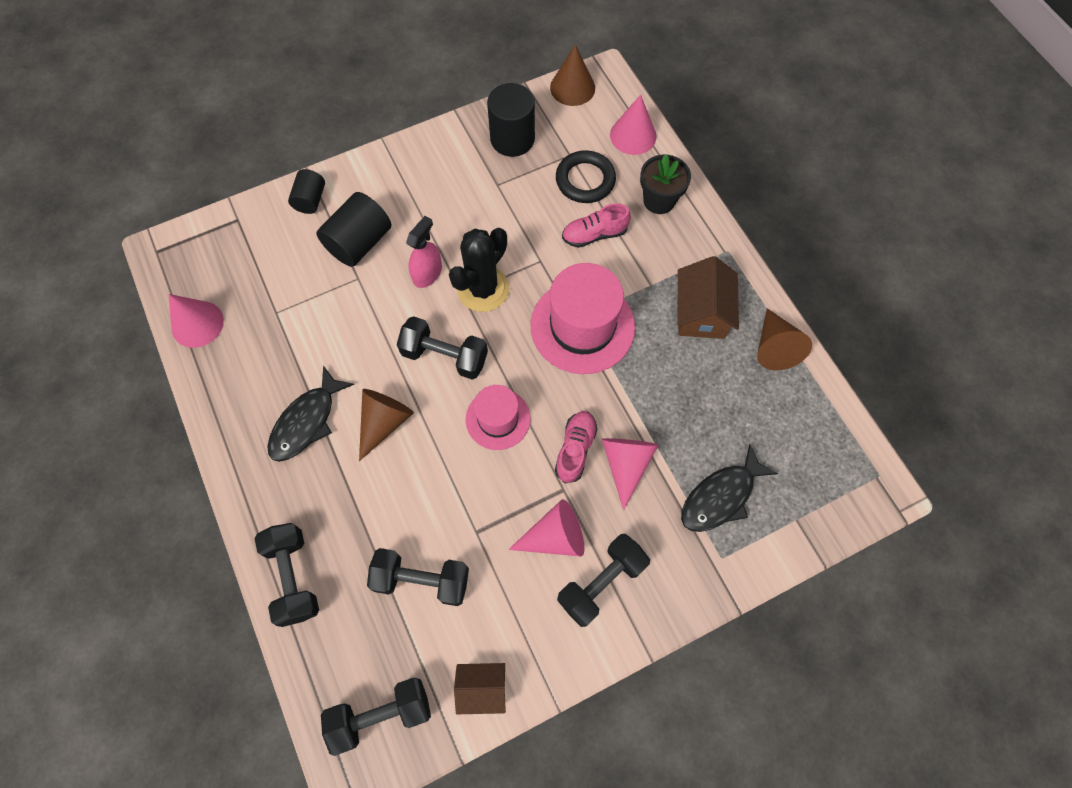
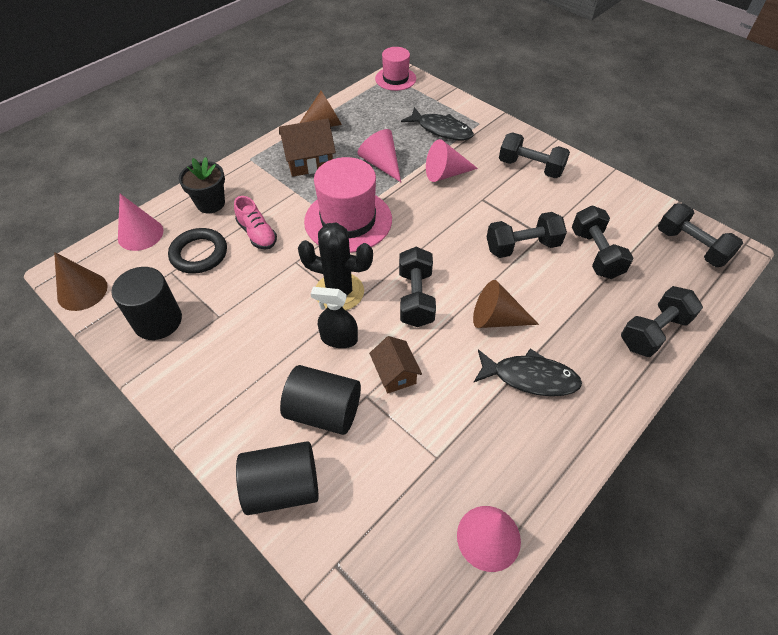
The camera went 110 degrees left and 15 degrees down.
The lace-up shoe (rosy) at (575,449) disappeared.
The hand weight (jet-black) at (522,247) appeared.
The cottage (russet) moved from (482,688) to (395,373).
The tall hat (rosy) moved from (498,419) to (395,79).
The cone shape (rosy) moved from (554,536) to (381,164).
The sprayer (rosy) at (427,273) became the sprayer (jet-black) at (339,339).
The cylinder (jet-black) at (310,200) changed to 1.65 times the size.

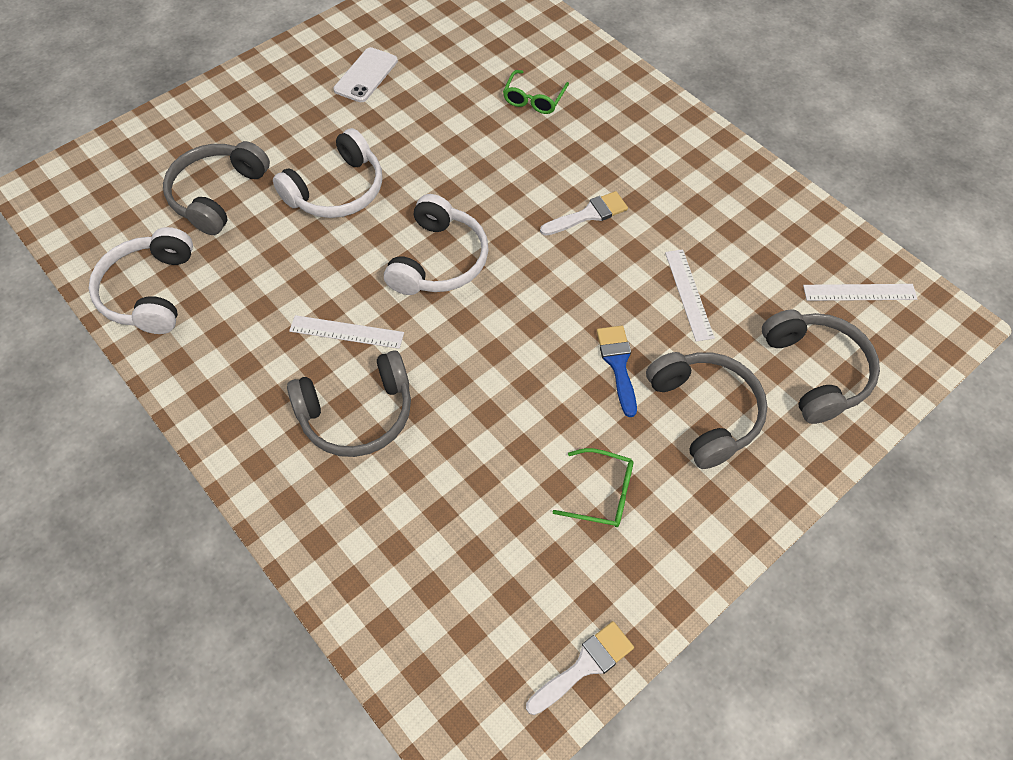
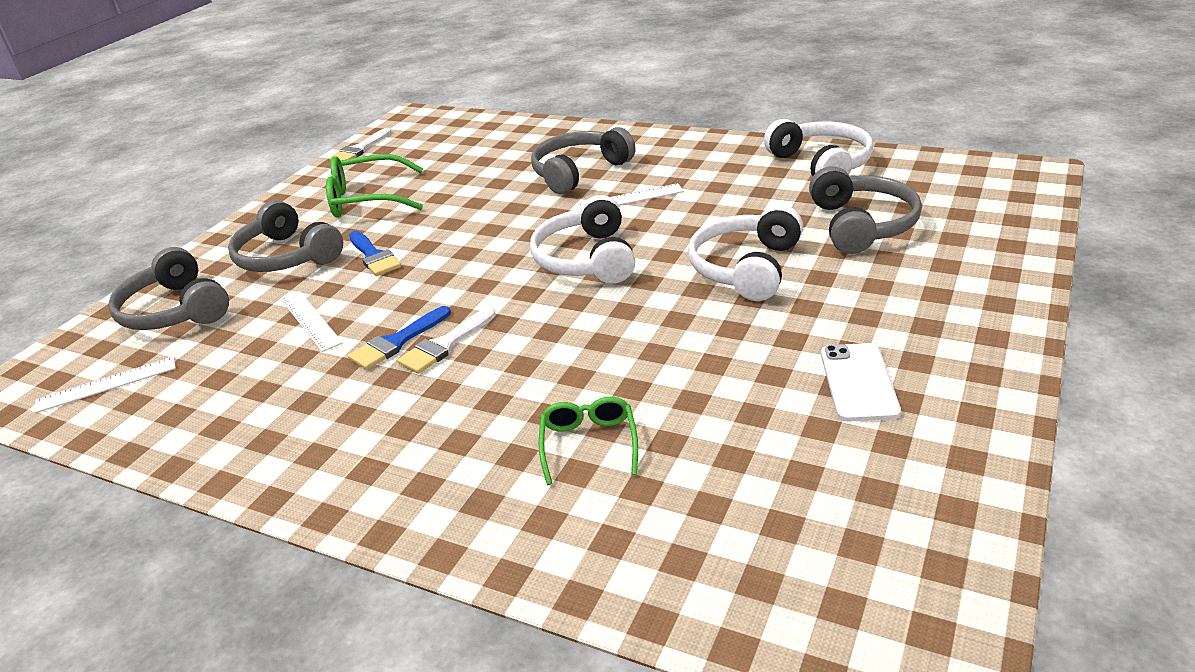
The camera went 160 degrees right and 25 degrees down.
The paintbrush (blue) at (397,342) appeared.
The spectacles (emerald) at (602,493) changed to 1.64 times the size.

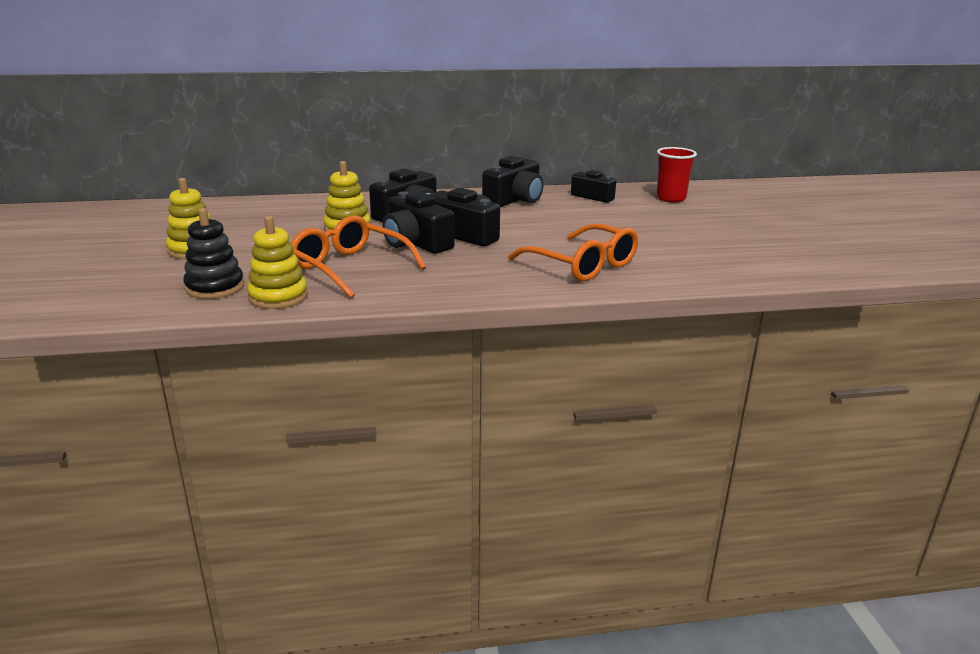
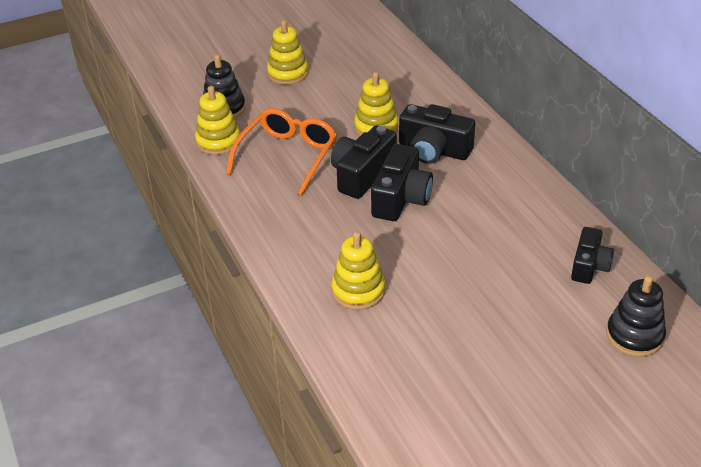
The camera went 75 degrees right and 15 degrees up.
The compact camera (jet-black) at (515,199) disappeared.
The spectacles (orange-coloured) at (583,265) was replaced by the stacking toy (yellow) at (358,291).
The beaker (crimson) at (671,198) was replaced by the stacking toy (jet-black) at (634,336).

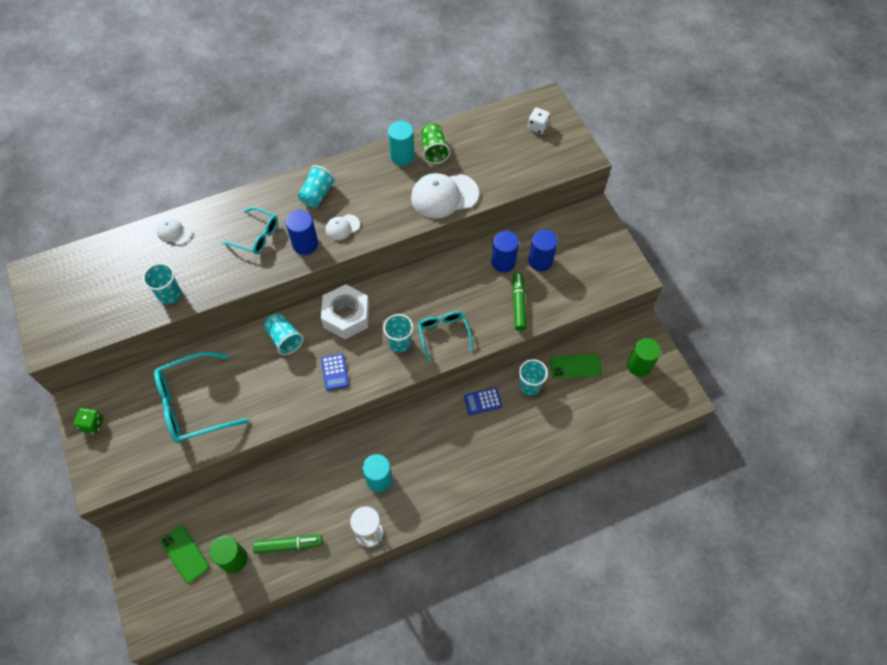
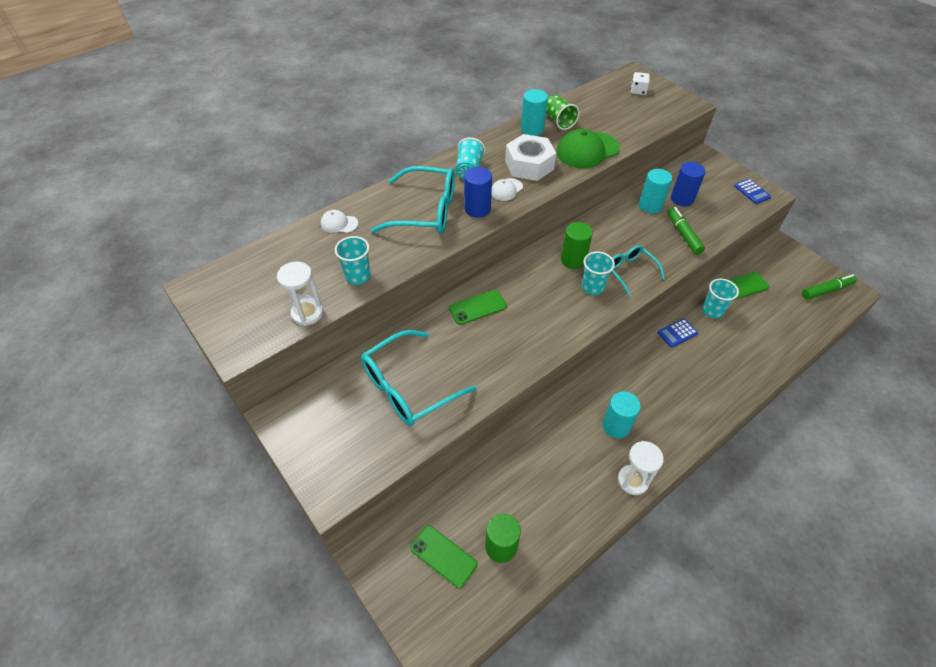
The camera went 15 degrees left and 10 degrees down.
The game die (emerald) at (92,424) disappeared.
The hourglass (white) at (307,313) appeared.
The felt pen (emerald) moved from (288,545) to (826,290).
The hex nut (white) moved from (346,316) to (529,165).
The adding machine (blue) moved from (334,372) to (752,192).
The cylinder (emerald) moved from (639,365) to (573,260).
The beaker (turquoise) at (284,339) was replaced by the smartphone (emerald) at (477,307).
The cap (white) at (444,196) became the cap (emerald) at (587,150).
The cylinder (blue) at (503,262) became the cylinder (turquoise) at (650,206).
The spectacles (turquoise) at (257,236) changed to 1.70 times the size.

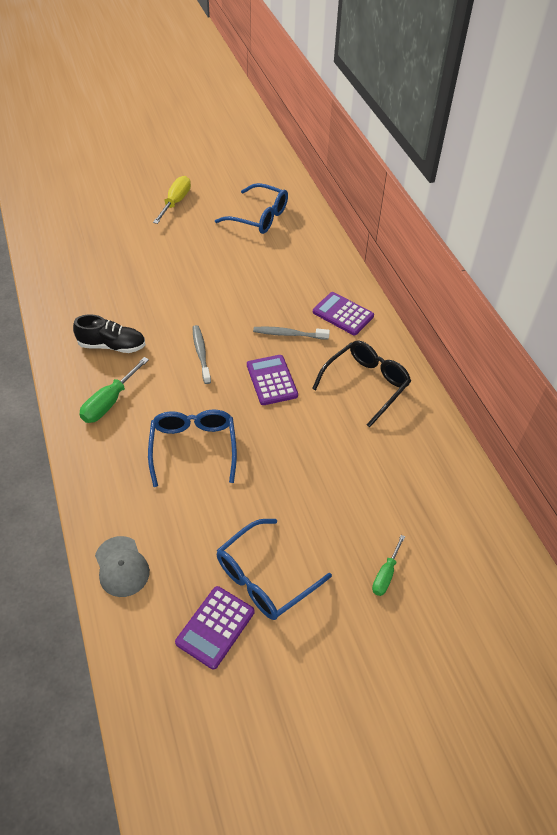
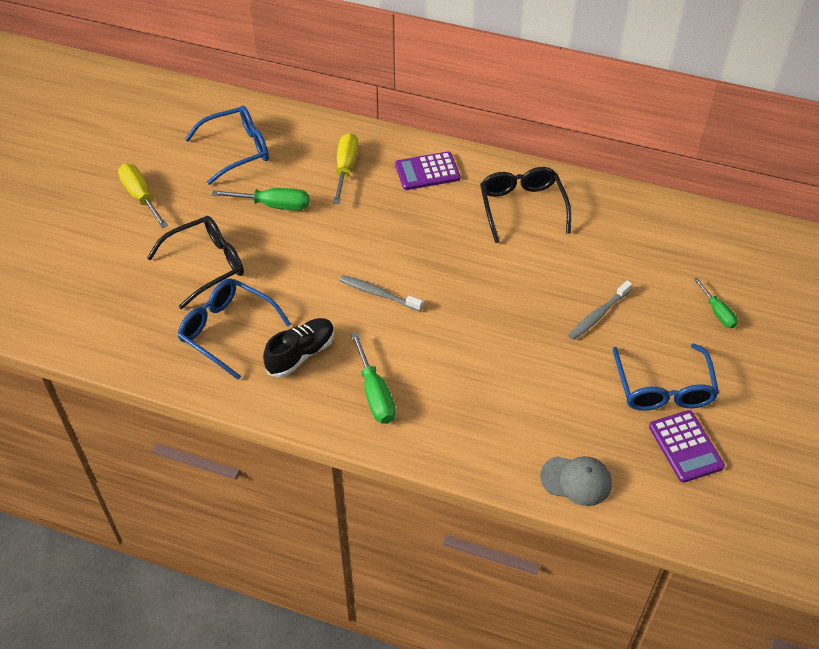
The camera went 50 degrees left and 0 degrees up.
The adding machine (violet) at (271,380) disappeared.
The spectacles (jet-black) at (205,265) appeared.
The screwdriver (emerald) at (274,205) appeared.
The screwdriver (yellow) at (345,168) appeared.
The spectacles (blue) moved from (193,449) to (228,331).
The dental brush (grey) moved from (289,334) to (598,315).

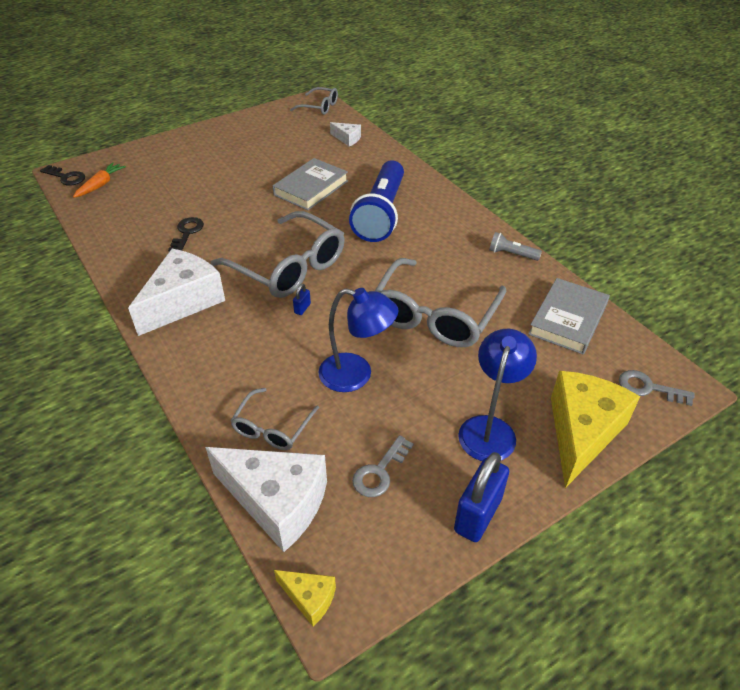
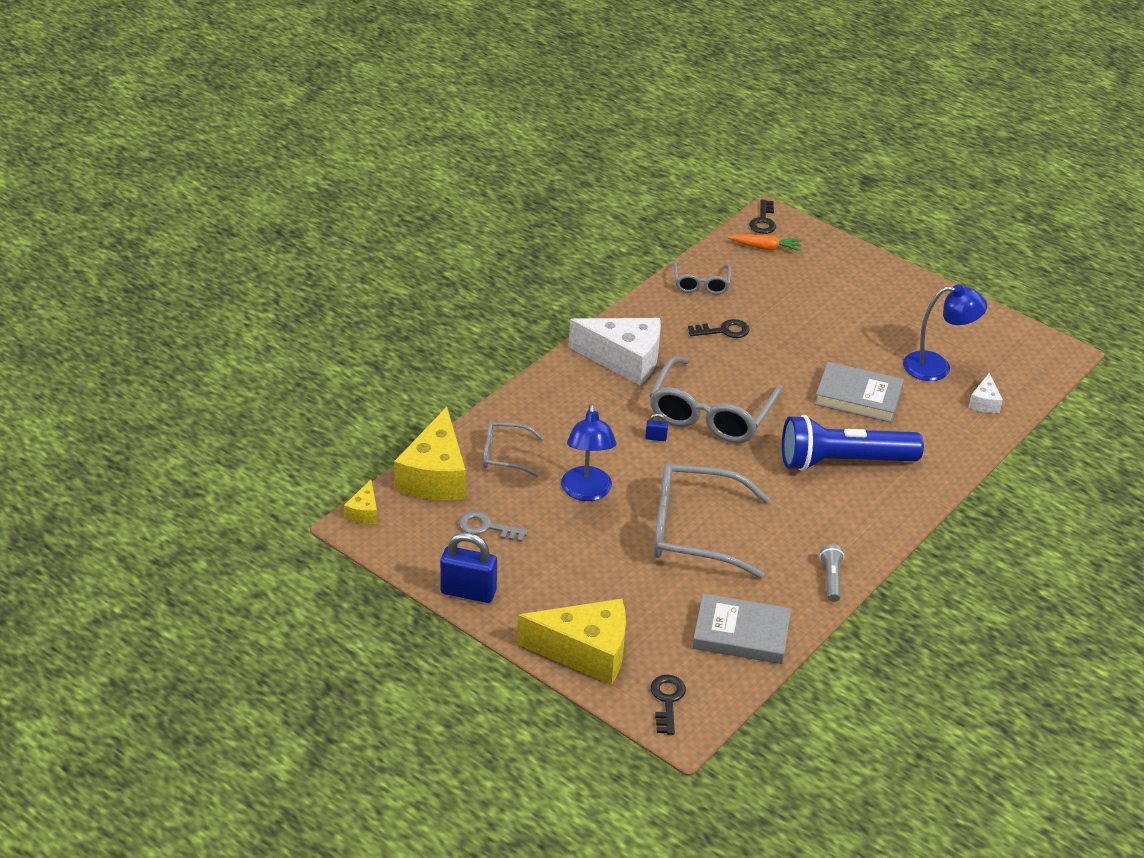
The camera went 70 degrees right and 5 degrees down.
The spectacles (grey) moved from (319,107) to (701,284).
The desk lamp (blue) moved from (490,428) to (937,367).
The cheese wedge (white) at (277,502) became the cheese wedge (yellow) at (435,476).
The key (grey) at (648,388) became the key (jet-black) at (667,700).

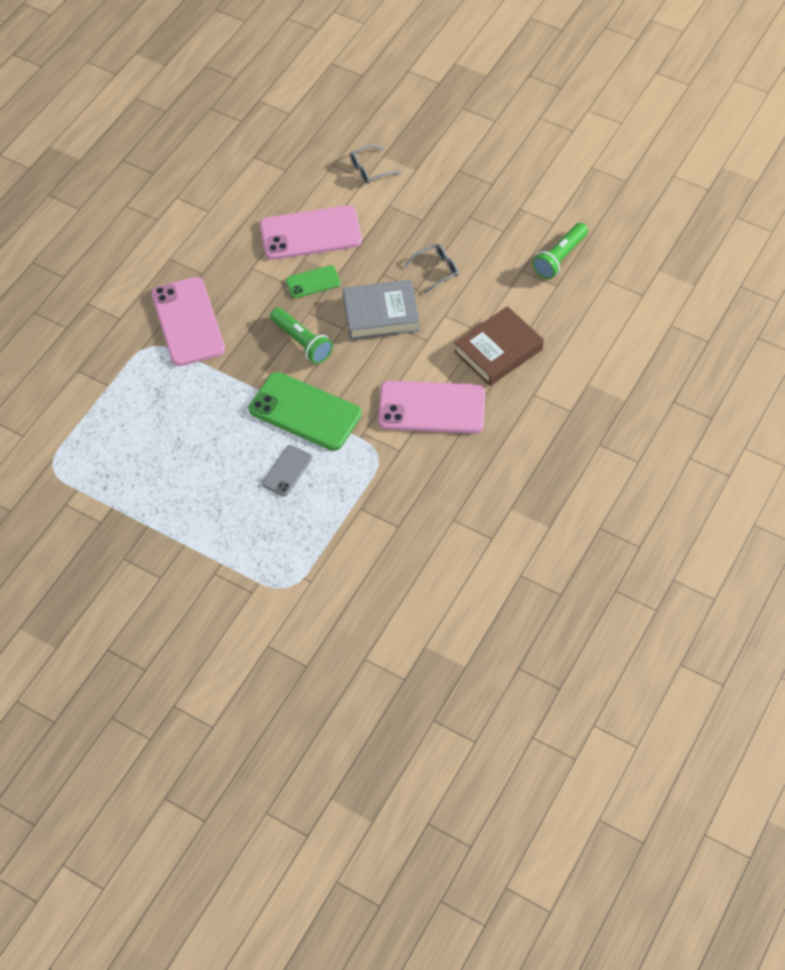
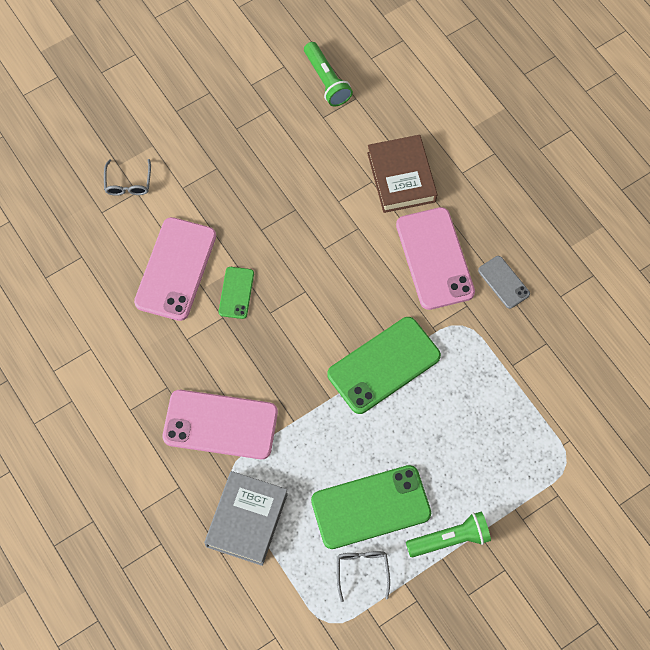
The camera went 65 degrees left and 10 degrees up.
The smartphone (emerald) at (371,507) appeared.
The smartphone (grey) moved from (287,471) to (503,282).
The pocket torch (emerald) moved from (302,342) to (450,539).
The hardback (grey) moved from (381,314) to (246,520).
The spectacles (grey) moved from (436,270) to (362,571).
The smartphone (rosy) at (431,408) turned 45 degrees counterclockwise.

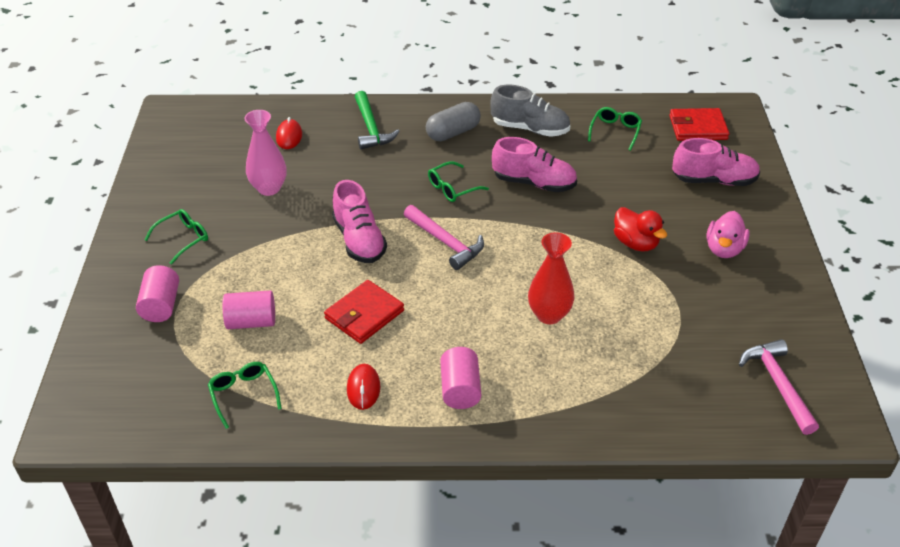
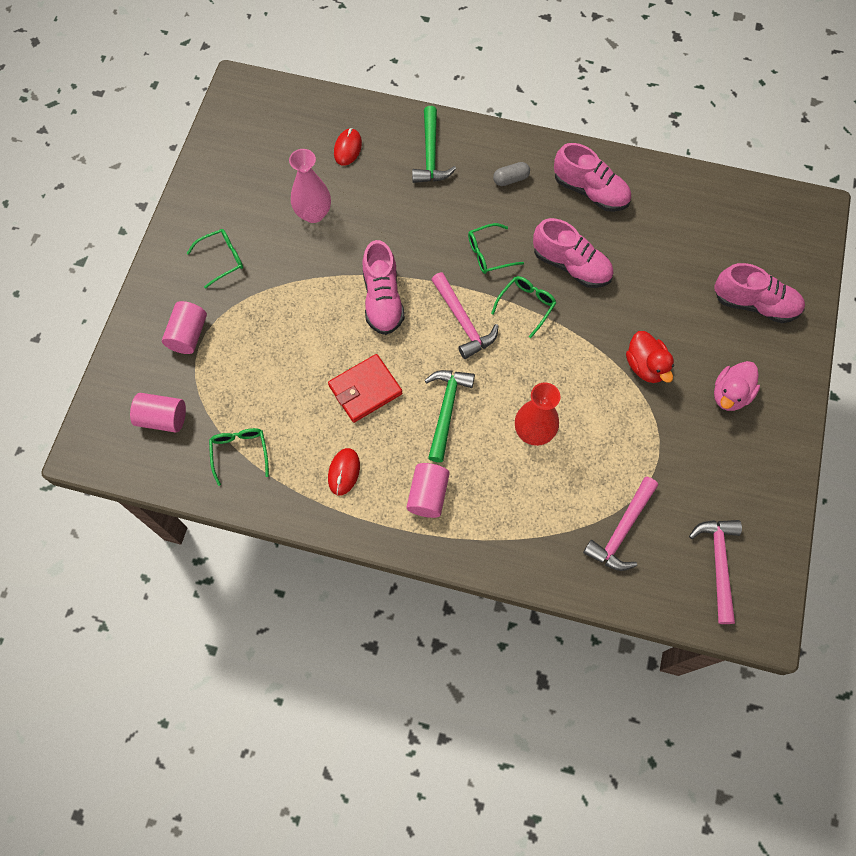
The camera went 15 degrees right and 25 degrees up.
The billfold (crimson) at (698,128) disappeared.
The claw hammer (emerald) at (446,409) appeared.
The claw hammer (rosy) at (621,530) appeared.
The cylinder (rosy) moved from (251,322) to (163,418).
The spectacles (emerald) moved from (615,131) to (526,305).
The lace-up shoe (grey) at (530,129) became the lace-up shoe (rosy) at (590,191).
The pill (grey) at (453,132) changed to 0.61 times the size.

